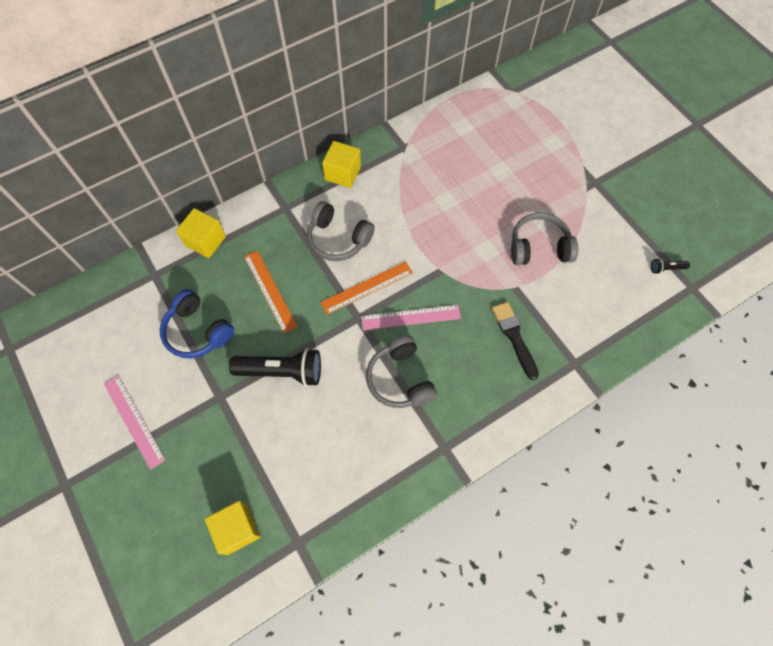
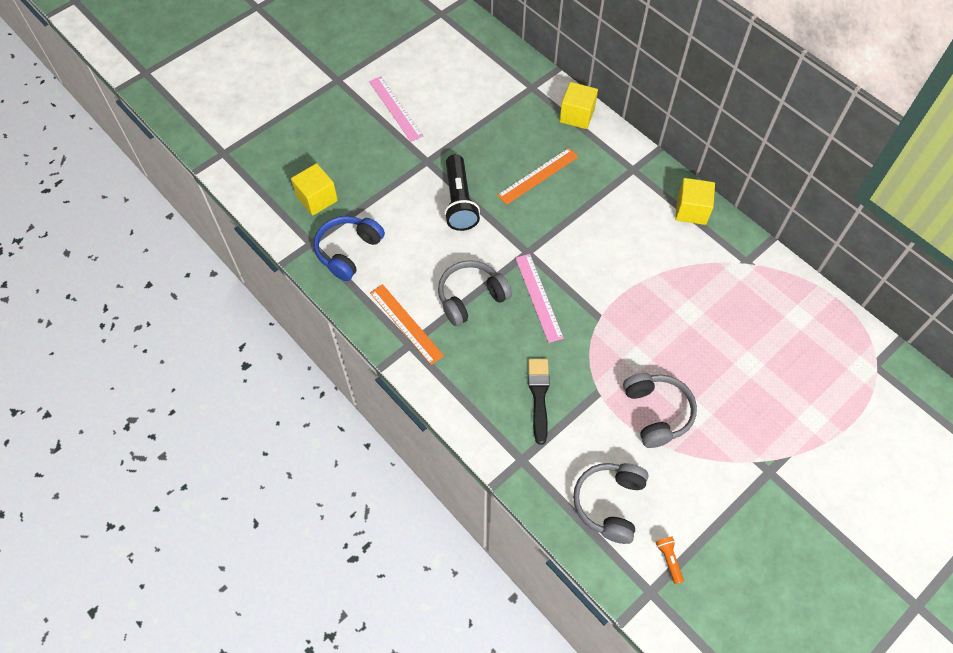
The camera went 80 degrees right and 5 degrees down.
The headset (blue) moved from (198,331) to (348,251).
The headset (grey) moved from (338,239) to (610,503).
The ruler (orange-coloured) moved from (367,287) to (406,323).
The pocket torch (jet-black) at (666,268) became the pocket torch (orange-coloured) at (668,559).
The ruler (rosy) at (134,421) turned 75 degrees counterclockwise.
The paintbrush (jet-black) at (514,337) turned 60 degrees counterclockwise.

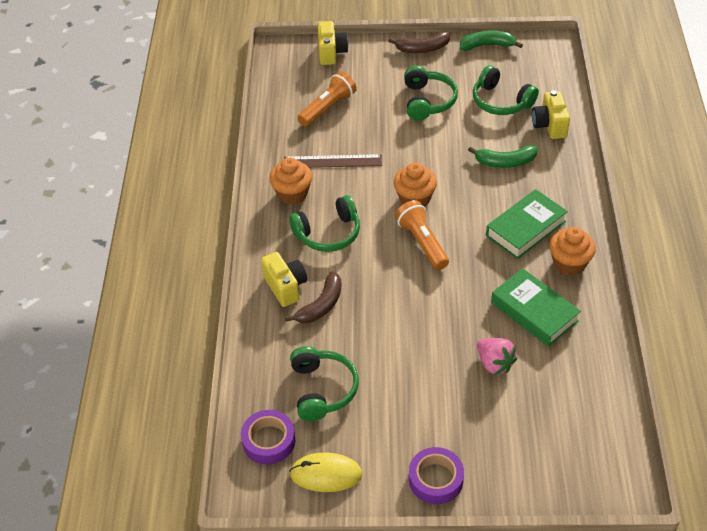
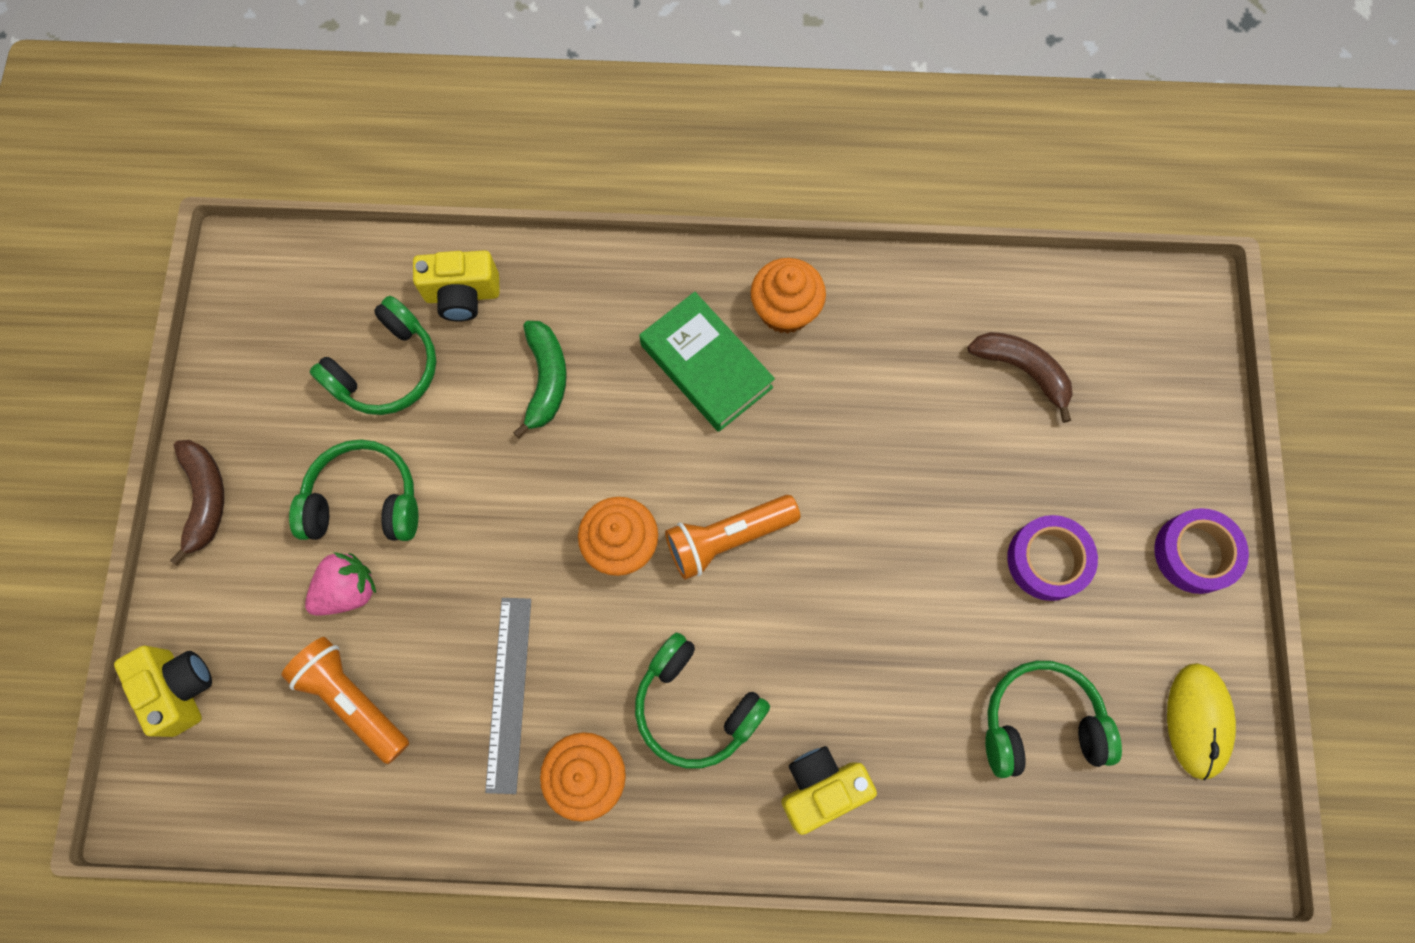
The camera went 90 degrees left and 25 degrees up.
The banana fruit (emerald) at (487,45) disappeared.
The hardback (emerald) at (534,312) disappeared.
The sticky tape (violet) moved from (269,441) to (1047,560).
The banana fruit (russet) moved from (321,305) to (1022,370).
The toy strawberry (rosy) moved from (494,363) to (348,590).
The ruler (russet) at (332,161) became the ruler (grey) at (509,693).
The headset (emerald) at (328,233) turned 150 degrees clockwise.
The compact camera (yellow) at (331,53) turned 60 degrees clockwise.

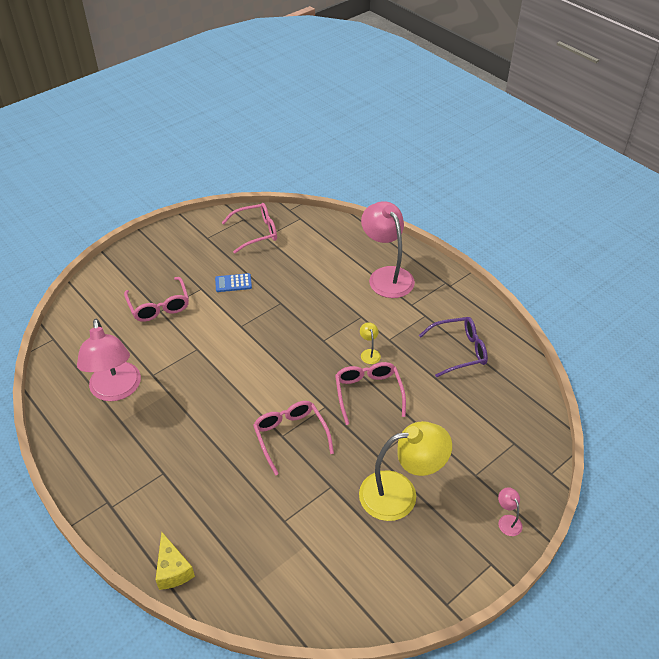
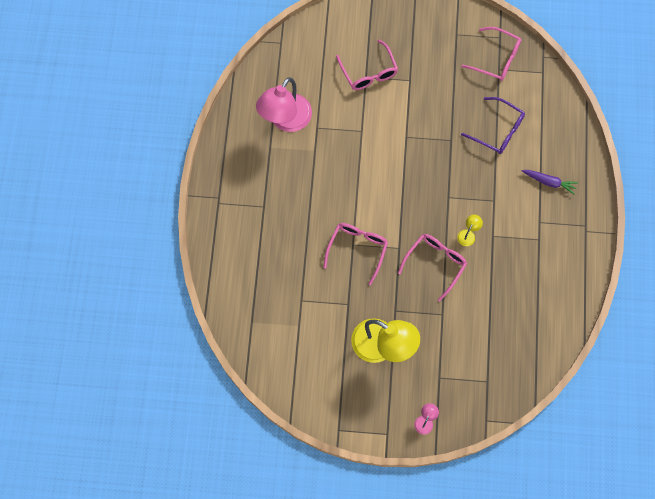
The camera went 45 degrees right and 25 degrees up.
The cheese wedge (yellow) at (173,570) disappeared.
The adding machine (blue) at (233,283) disappeared.
The spectacles (violet) moved from (459,351) to (498,130).
The desk lamp (rosy) at (386,276) was replaced by the toy carrot (violet) at (549,182).
The spectacles (rosy) at (159,306) turned 45 degrees counterclockwise.

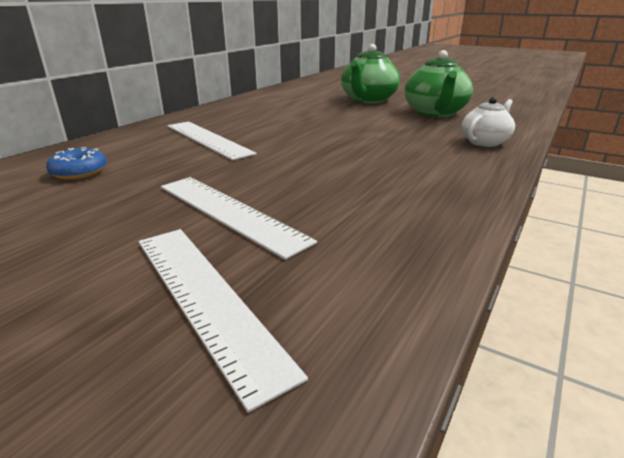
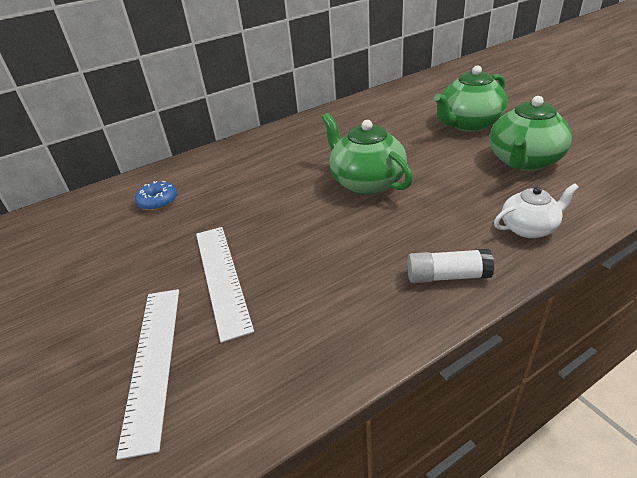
The camera went 30 degrees right and 10 degrees up.
The ruler (white) at (208,139) disappeared.
The teapot (emerald) at (366,182) appeared.
The glue stick (white) at (447,276) appeared.

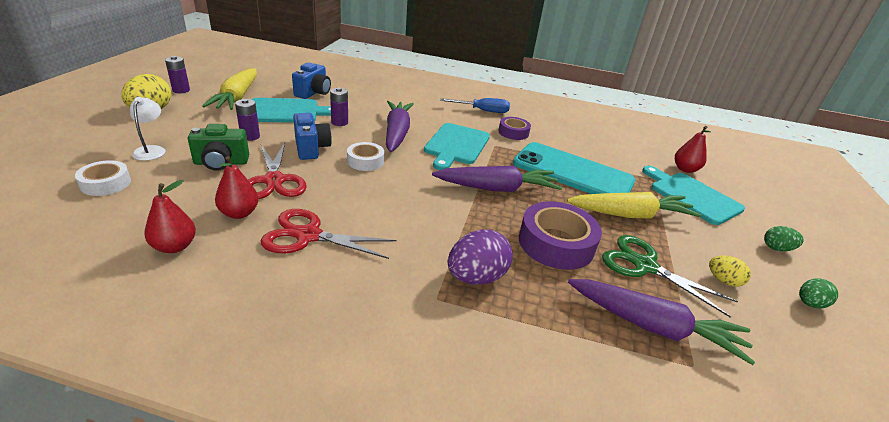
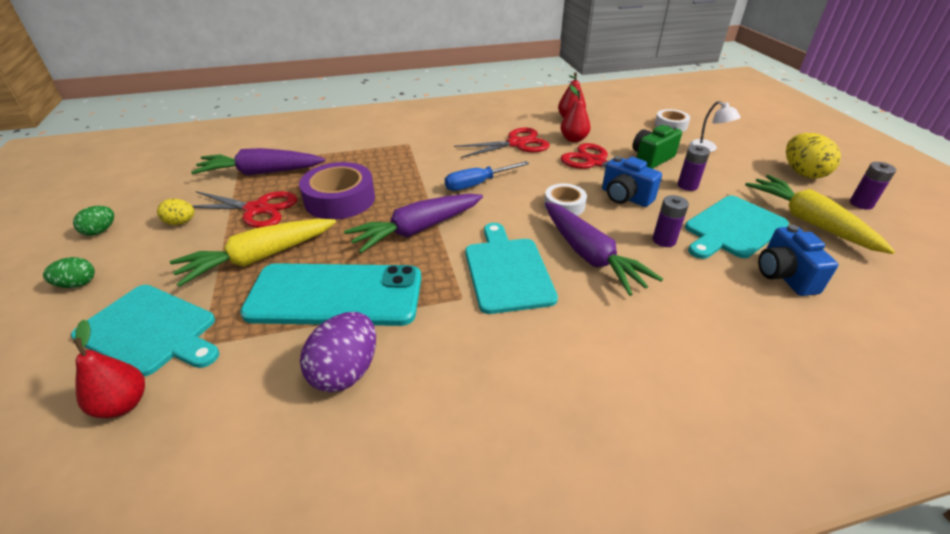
The camera went 155 degrees right and 5 degrees up.
The sticky tape (violet) at (513,132) disappeared.
The screwdriver (blue) moved from (482,111) to (477,184).
The toy egg (violet) moved from (476,277) to (346,371).
The shears (emerald) at (645,266) became the shears (crimson) at (257,209).

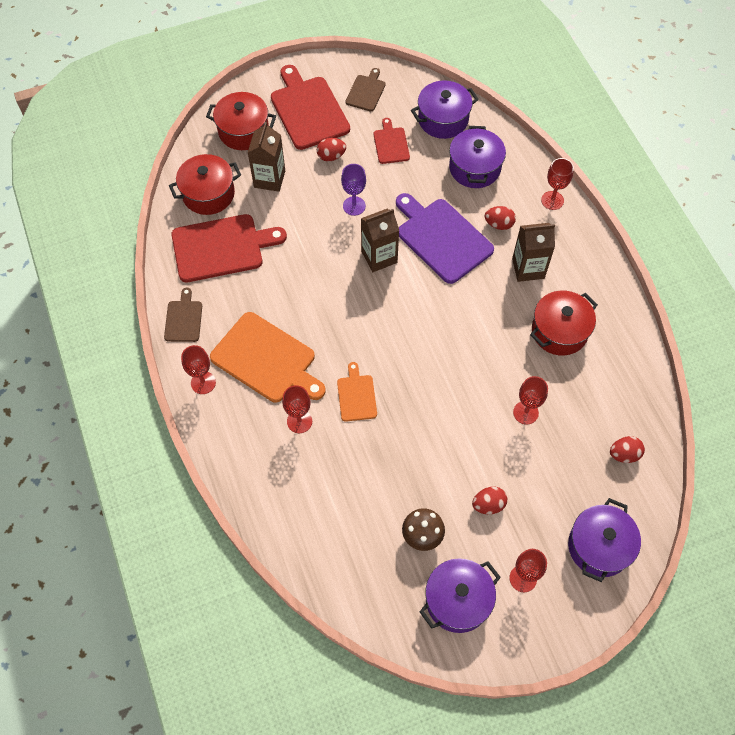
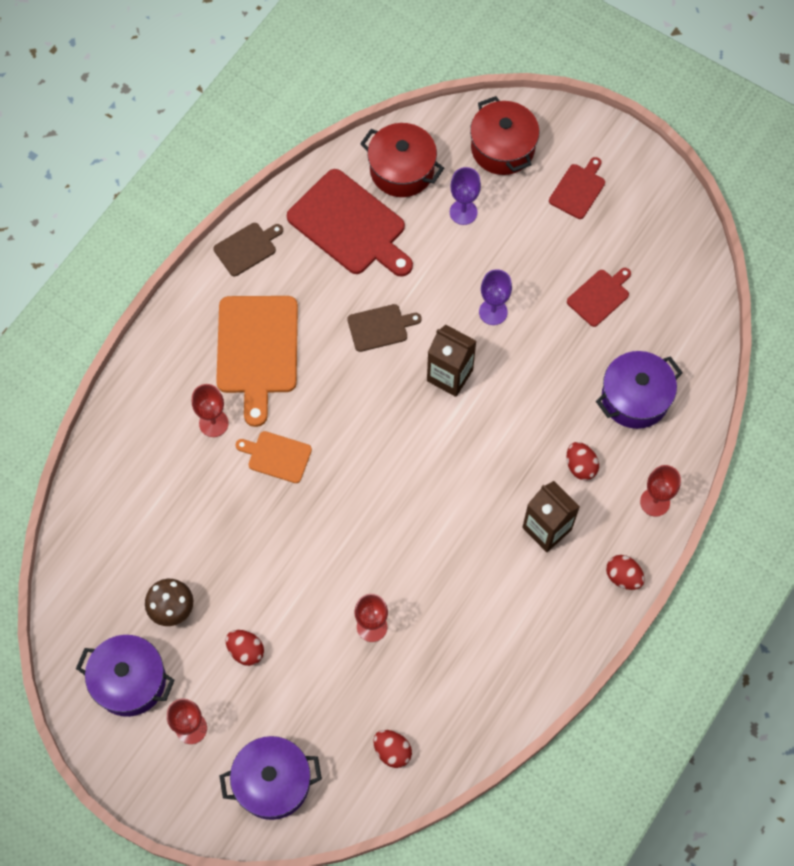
The camera went 55 degrees right and 5 degrees up.
The goblet (crimson) at (203,382) disappeared.
The cutting board (violet) at (441,238) disappeared.
The pot (violet) at (443,119) disappeared.
The pot (crimson) at (559,331) disappeared.
The toy egg (crimson) moved from (331,156) to (623,577).
The cutting board (russet) moved from (366,91) to (380,327).
The milk carton (russet) at (269,179) was replaced by the goblet (violet) at (463,212).
The cutting board (orange-coloured) at (356,396) turned 120 degrees counterclockwise.
The cutting board (crimson) at (308,110) changed to 0.52 times the size.

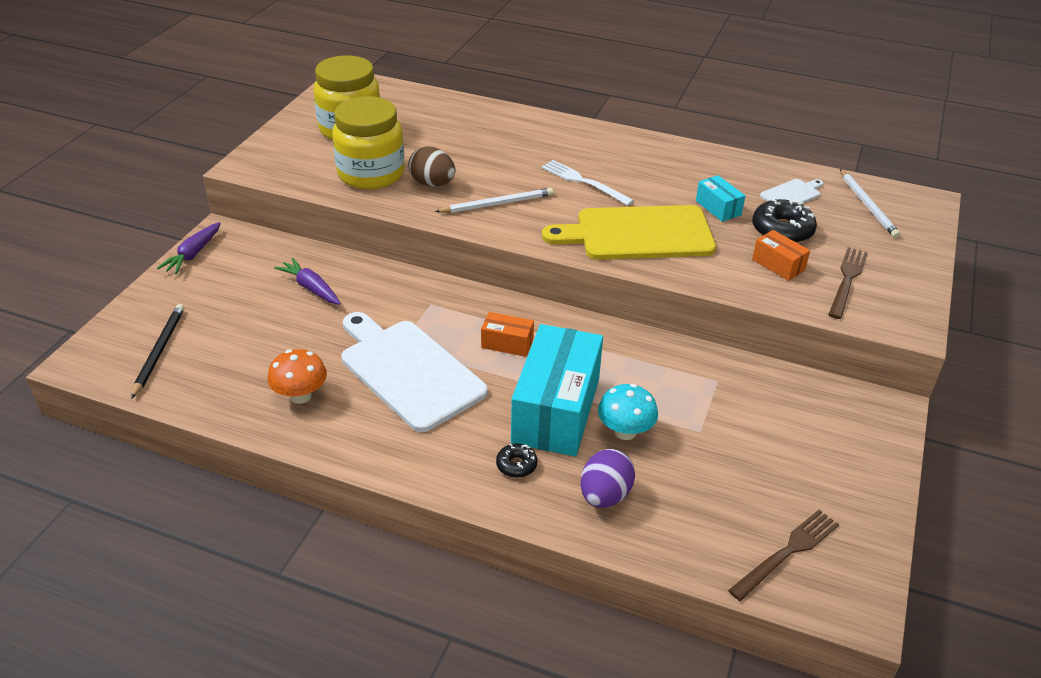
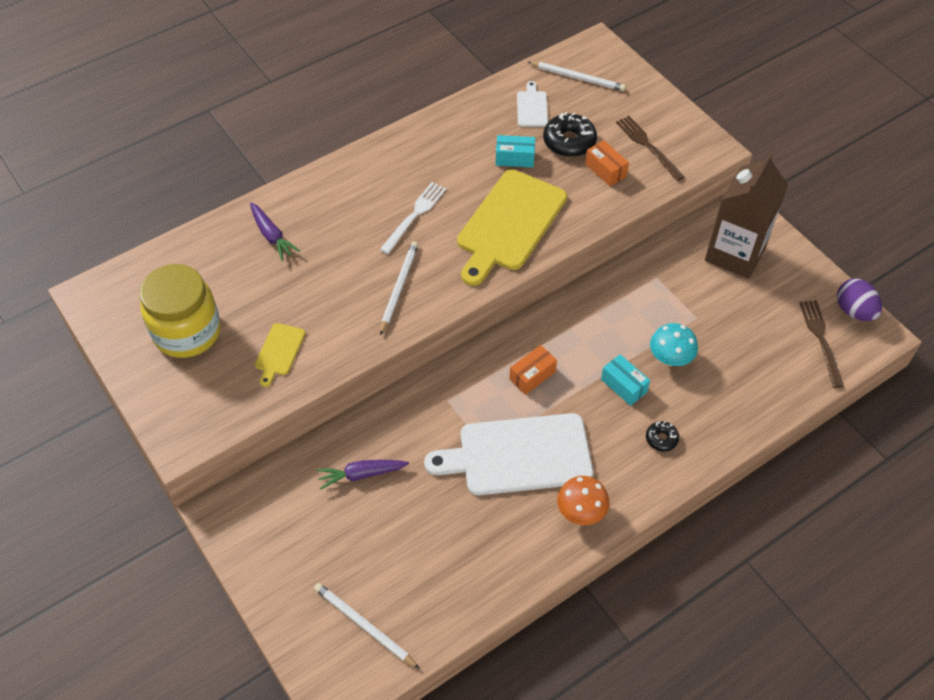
The camera went 55 degrees left and 15 degrees up.
The toy egg (russet) at (432,184) disappeared.
The milk carton (russet) at (735,253) appeared.
The toy carrot (violet) moved from (193,254) to (272,236).
The toadstool (orange-coloured) moved from (300,395) to (581,512).
The toy egg (violet) moved from (605,495) to (854,311).
The jam jar (yellow) at (371,174) was replaced by the cutting board (yellow) at (279,352).
The lead pencil (jet-black) at (159,351) became the lead pencil (white) at (364,625).
The table fork (white) at (584,182) turned 135 degrees clockwise.
The box (orange-coloured) at (778,265) turned 60 degrees clockwise.
The box (turquoise) at (556,410) changed to 0.45 times the size.

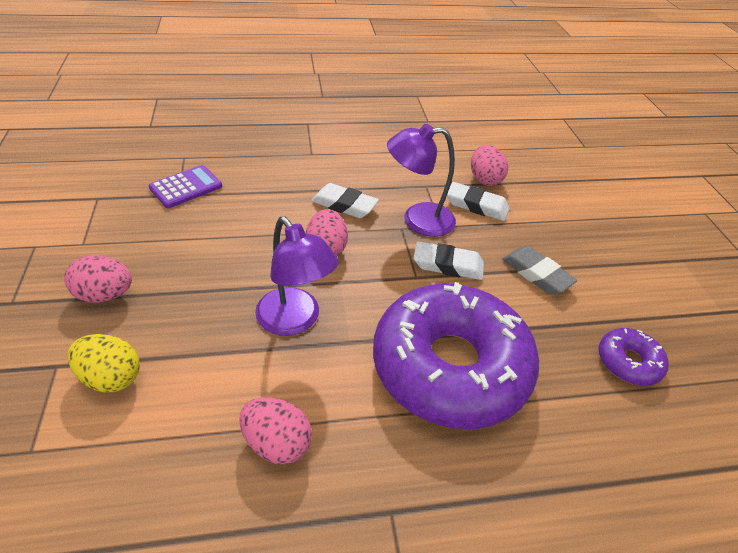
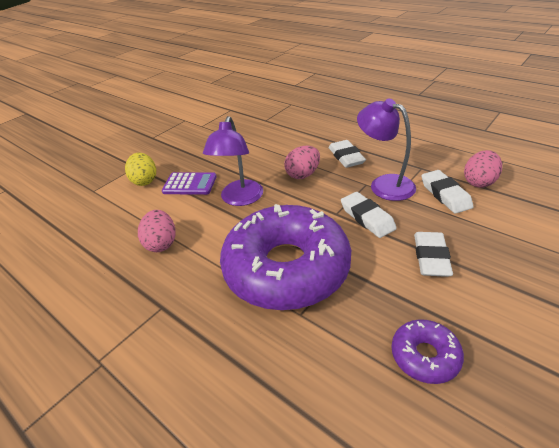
The camera went 55 degrees right and 5 degrees down.
The toy egg (rosy) at (105,295) disappeared.
The adding machine (violet) moved from (186,187) to (190,184).
The eraser (grey) at (536,274) became the eraser (white) at (431,257).

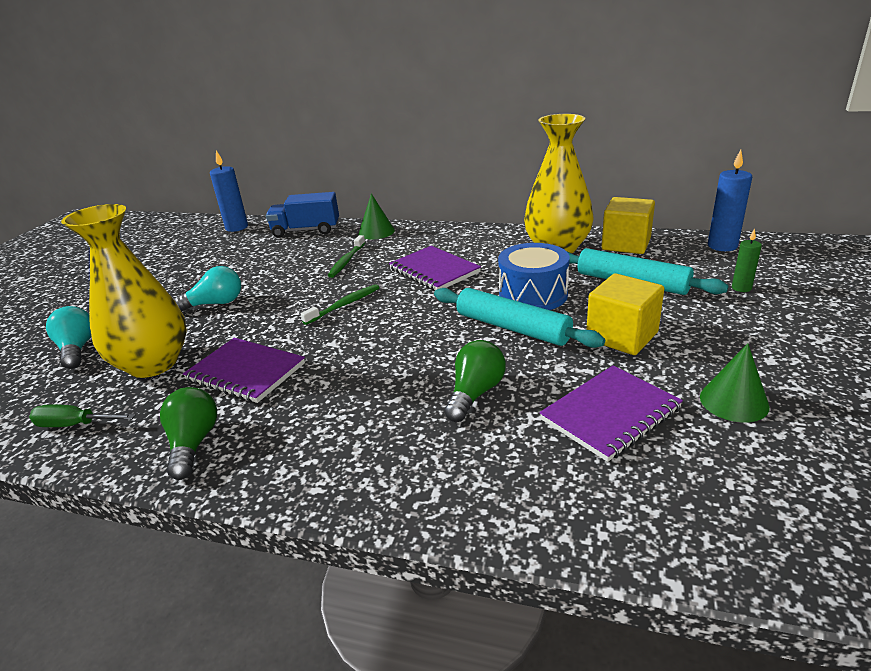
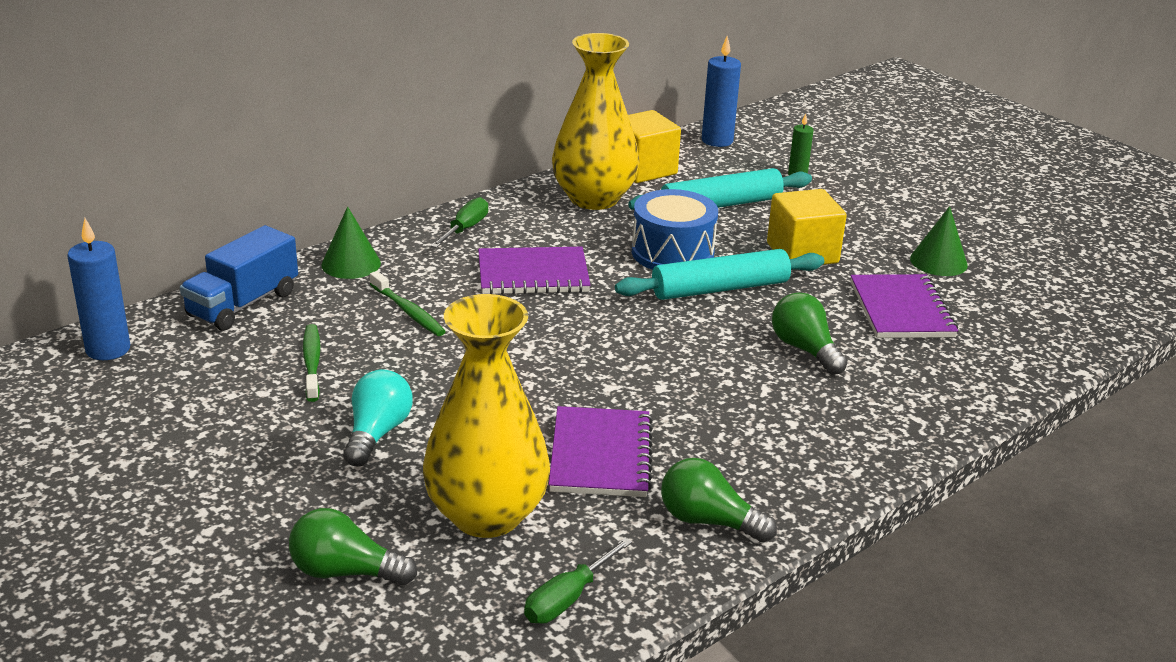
The camera went 60 degrees left and 0 degrees up.
The screwdriver (emerald) at (465,229) appeared.
The dental brush (emerald) moved from (344,305) to (312,363).
The bulb (turquoise) at (77,349) became the bulb (emerald) at (345,572).
The notepad (violet) at (246,372) turned 60 degrees counterclockwise.

